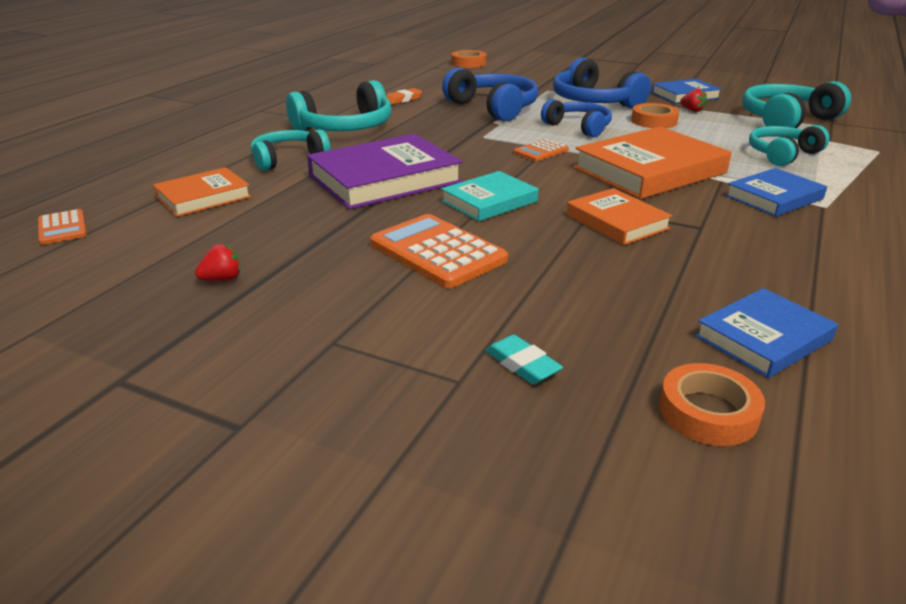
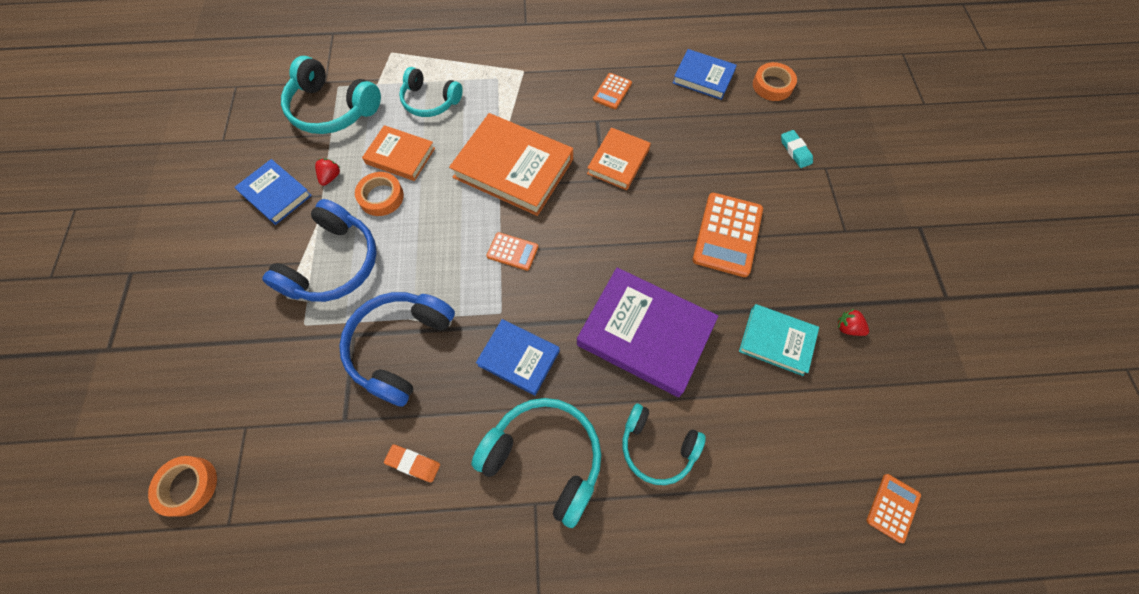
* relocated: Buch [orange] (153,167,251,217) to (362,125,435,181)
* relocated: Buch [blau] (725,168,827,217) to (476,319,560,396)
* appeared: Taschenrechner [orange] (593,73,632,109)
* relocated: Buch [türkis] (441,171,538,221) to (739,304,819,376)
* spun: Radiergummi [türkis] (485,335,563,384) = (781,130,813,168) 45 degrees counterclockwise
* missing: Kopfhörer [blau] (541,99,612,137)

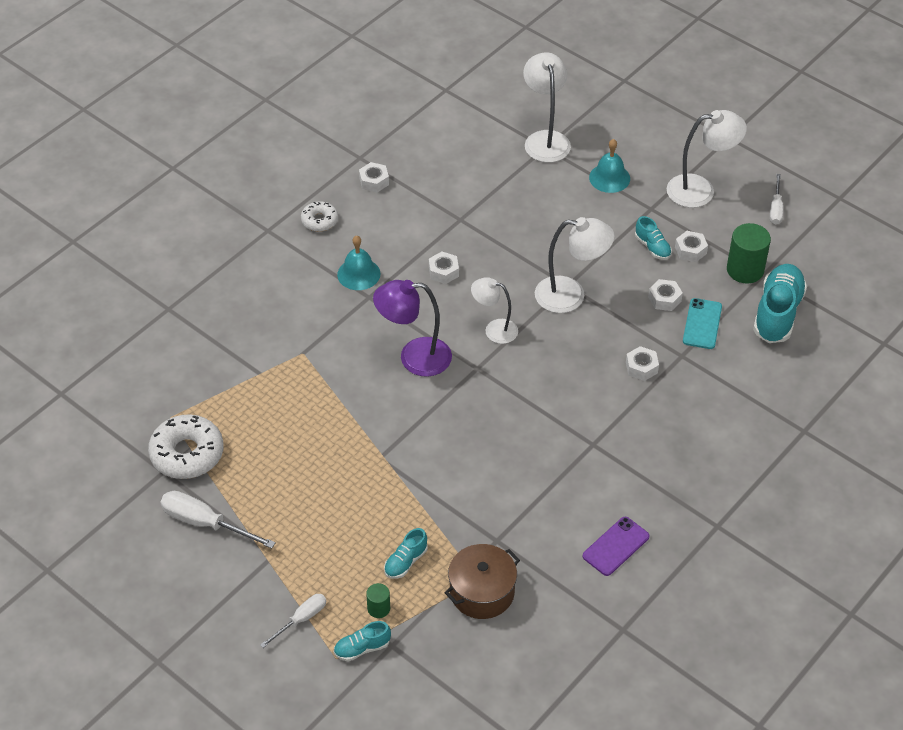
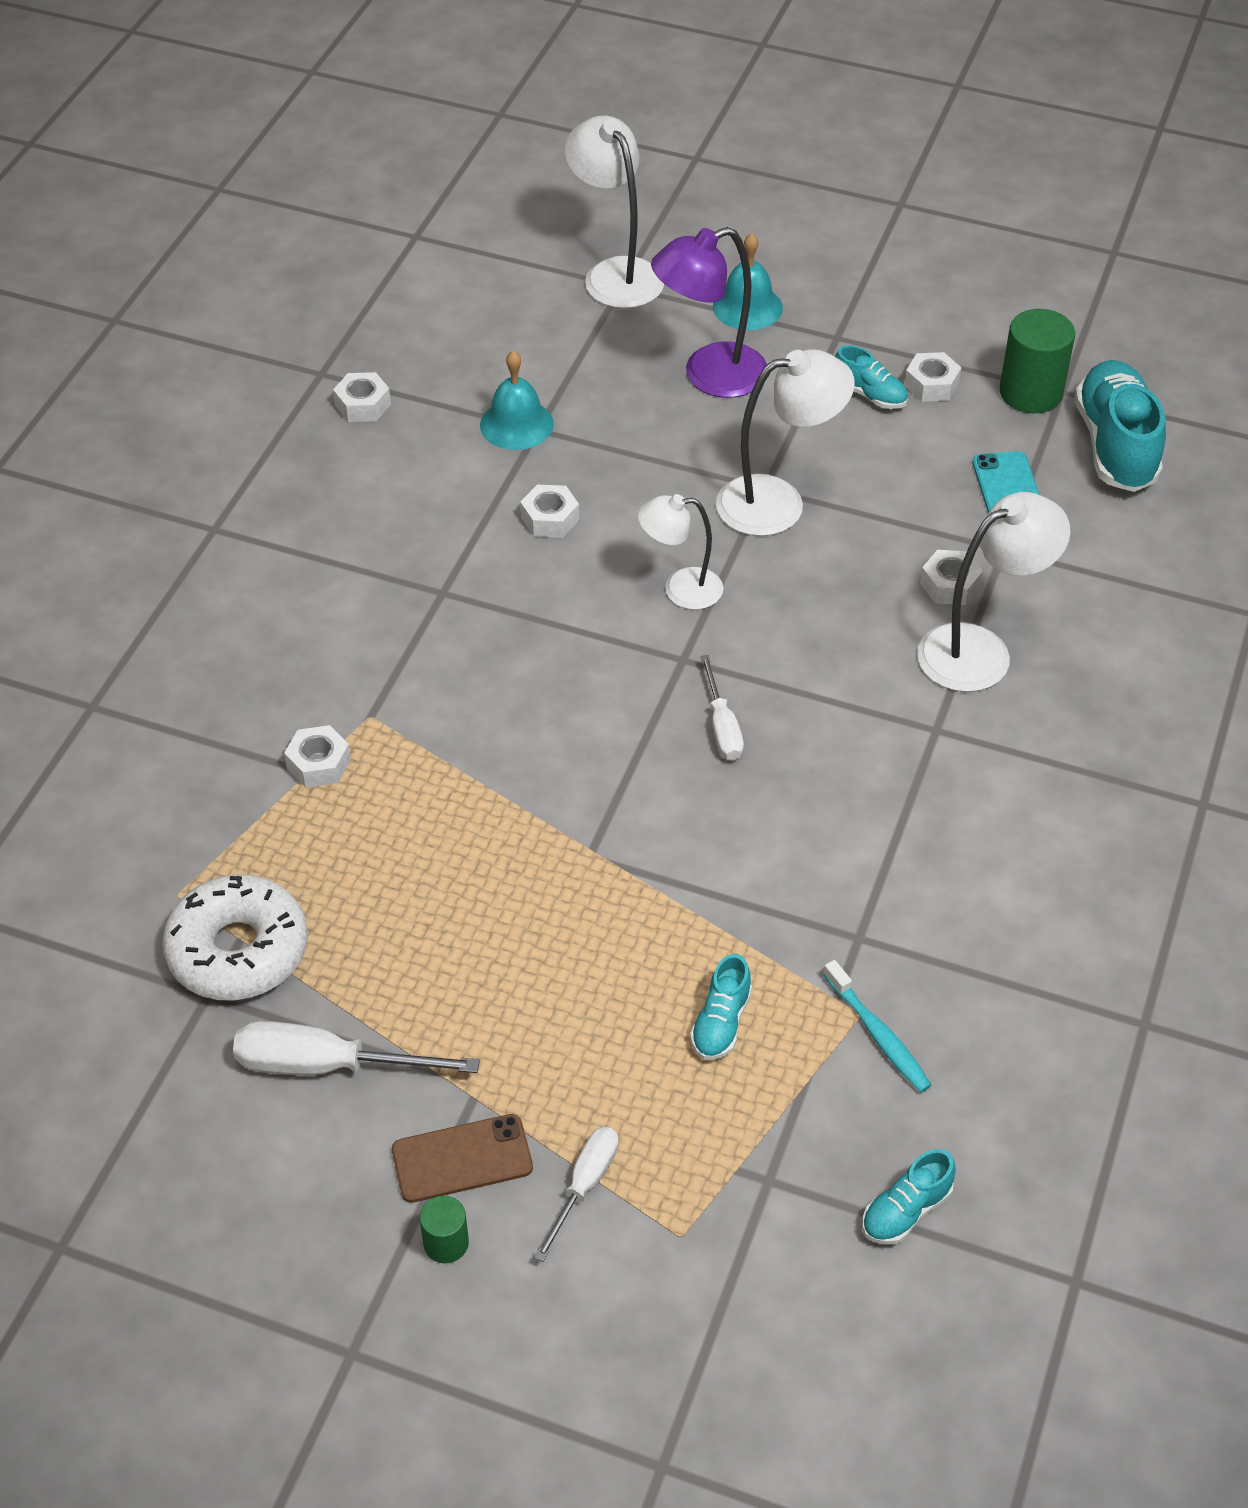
* relocated: Sechskantmutter [weiß] (648,279,683,311) to (284,725,351,788)
* appeared: Handy [braun] (392,1114,533,1203)
* relocated: Vollzylinder [grün] (366,583,390,618) to (420,1196,469,1263)
* relocated: Glocke [türkis] (337,235,380,290) to (480,351,554,450)
* relocated: Lampe [lila] (373,280,452,377) to (651,227,767,398)
* relocated: Schraubenzieher [weiß] (770,174,783,225) to (701,655,744,760)
* exchanged: Kochtopf [braun] (445,544,520,619) to Zahnbürste [türkis] (823,960,932,1092)
* relocated: Schuh [türkis] (334,621,391,661) to (862,1149,956,1245)
* relocated: Lampe [weiß] (667,110,747,208) to (917,492,1071,692)
* missing: Donut [weiß] (301,201,338,231)
* missing: Handy [lila] (582,517,649,576)

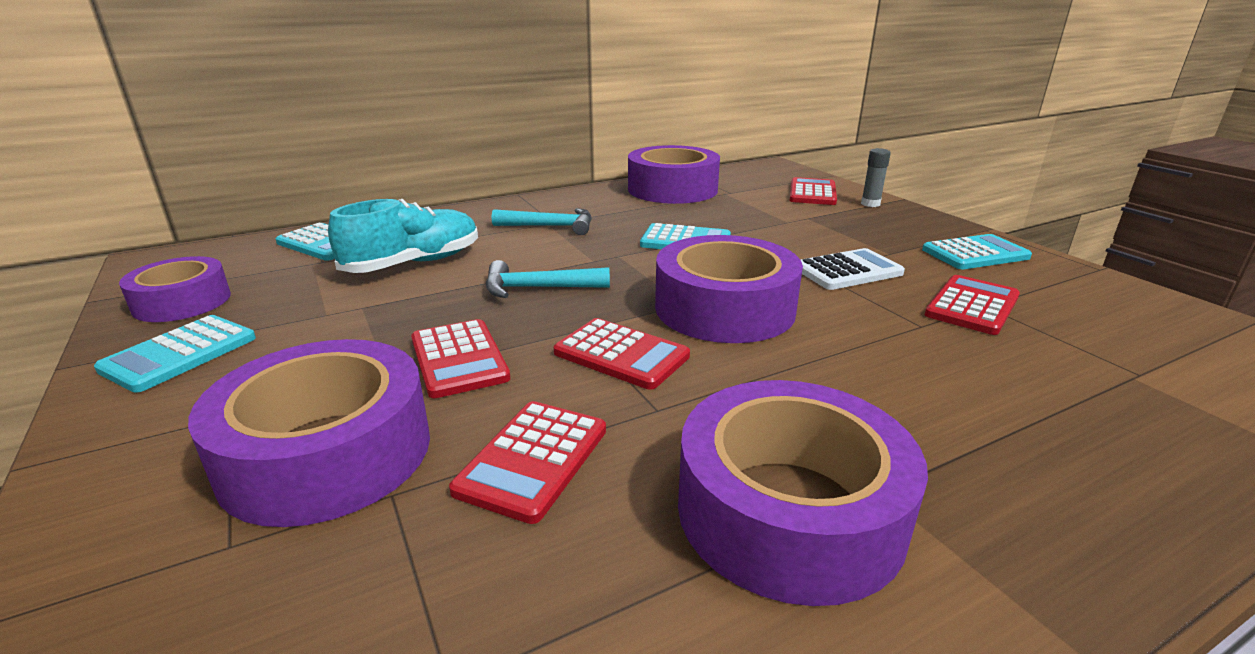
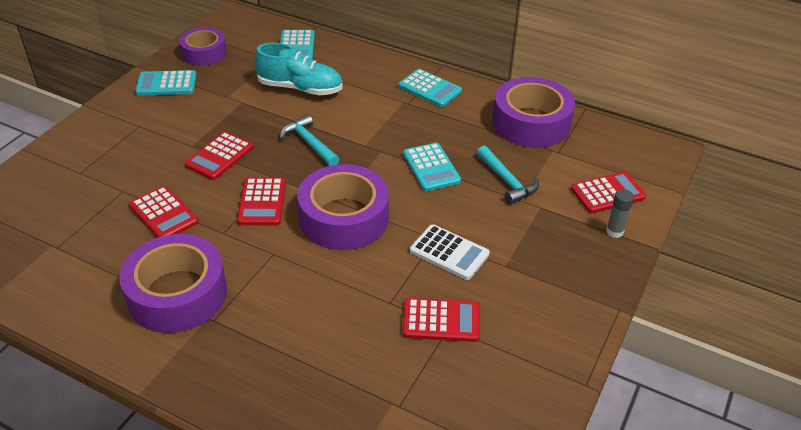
* spun: Taschenrechner [rot] (449,401,606,524) = (129,186,199,238) 120 degrees counterclockwise
* relocated: Taschenrechner [türkis] (922,234,1032,269) to (398,69,462,107)
* relocated: Hammer [türkis] (492,208,592,235) to (477,146,539,204)
* missing: Klebeband [lila] (188,339,430,527)

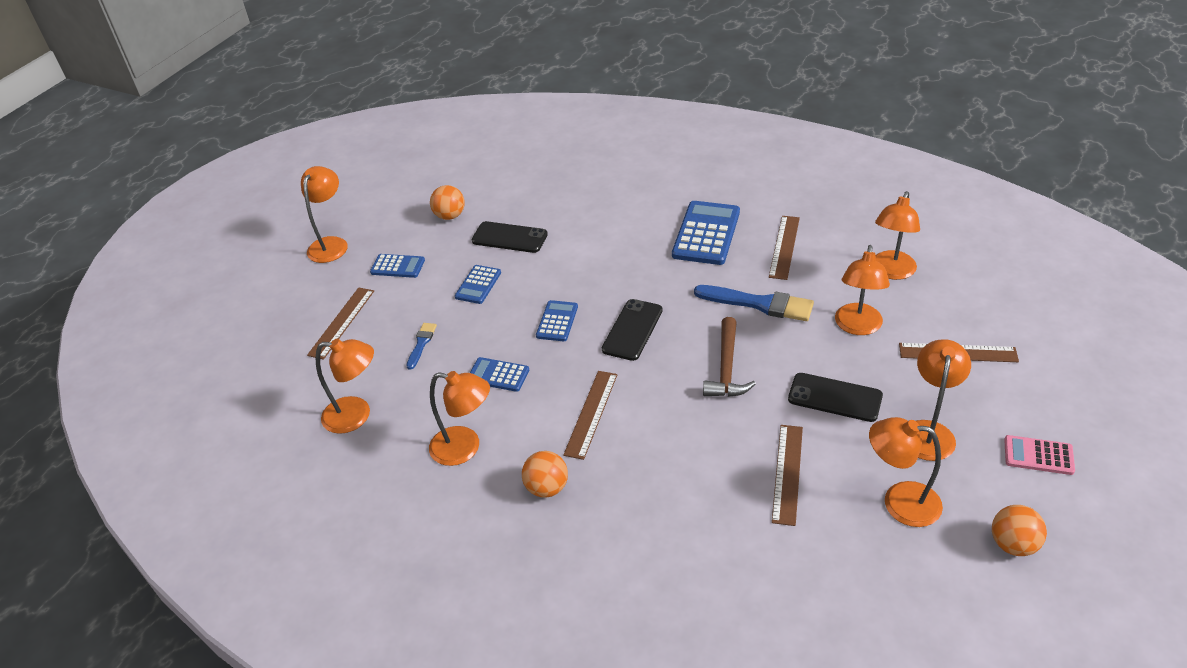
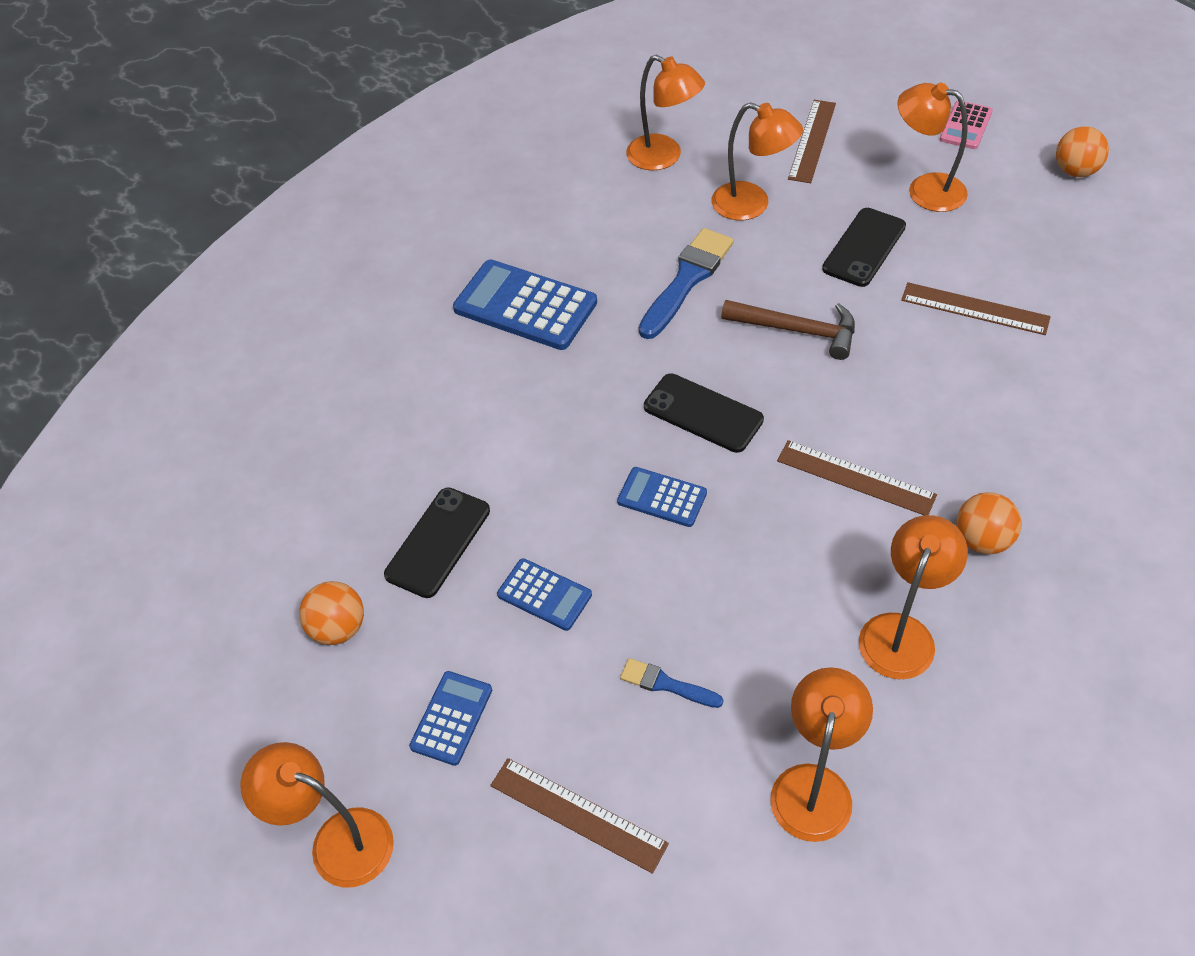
* missing: Taschenrechner [blau] (470,357,529,392)
* missing: Lineal [braun] (769,216,800,280)
* missing: Lampe [orange] (869,417,943,527)

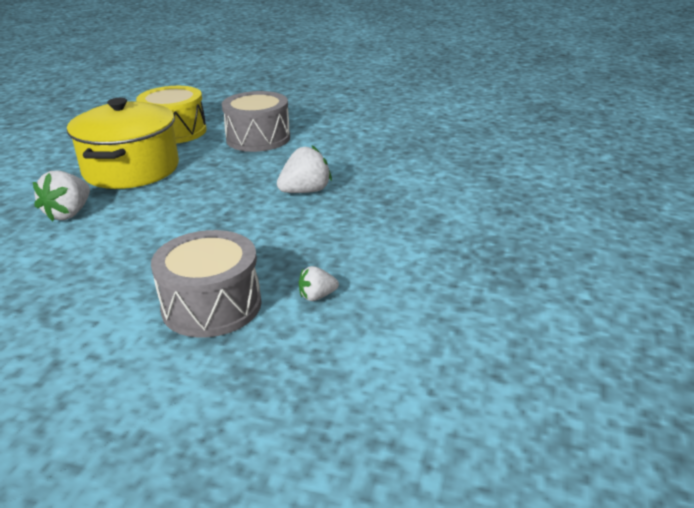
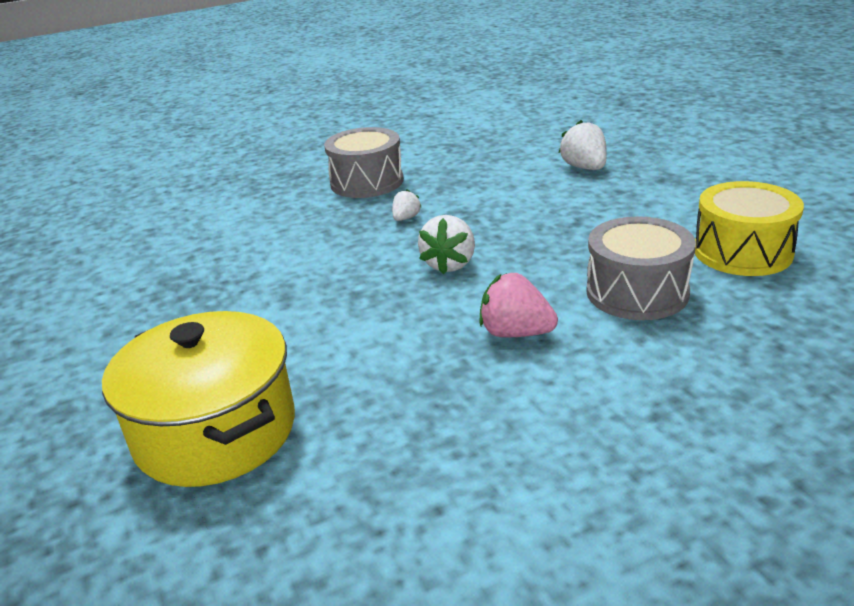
* relocated: Kochtopf [gelb] (67,98,179,189) to (102,311,295,487)
* relocated: Erdbeere [weiß] (299,266,339,301) to (392,189,422,221)
* appeared: Erdbeere [rosa] (479,273,558,337)

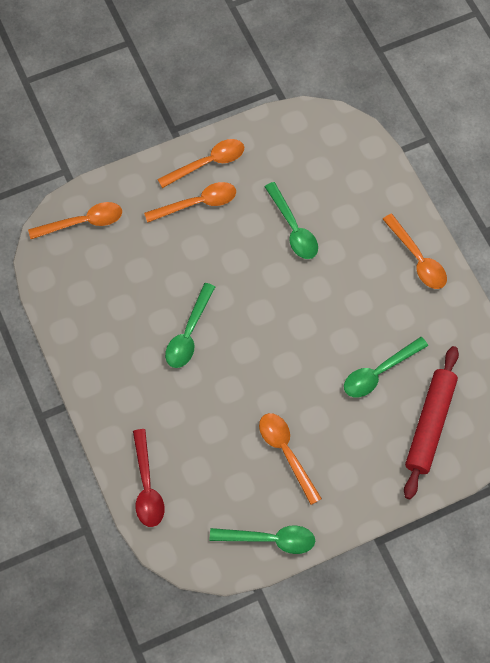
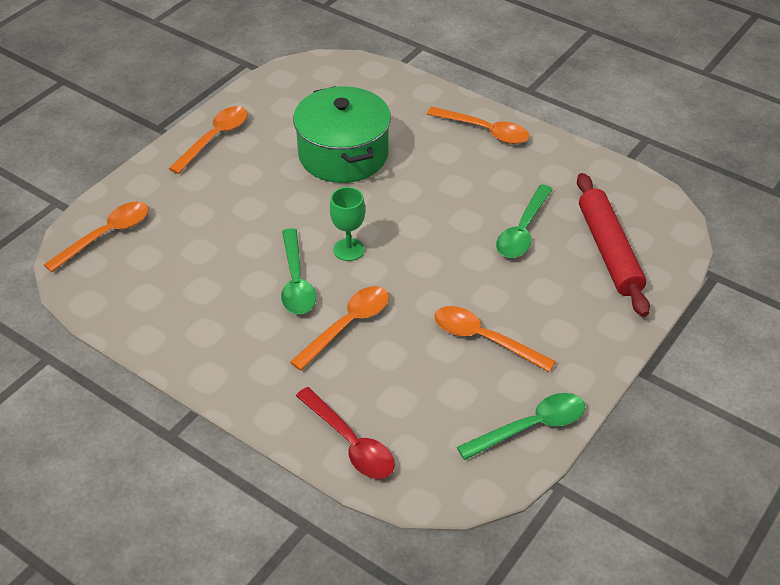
* relocated: Löffel [orange] (144,182,236,223) to (290,286,389,371)
* exchanged: Löffel [grün] (264,182,318,259) to Kochtopf [grün] (293,86,391,183)
* appeared: Kelch [grün] (330,187,365,261)

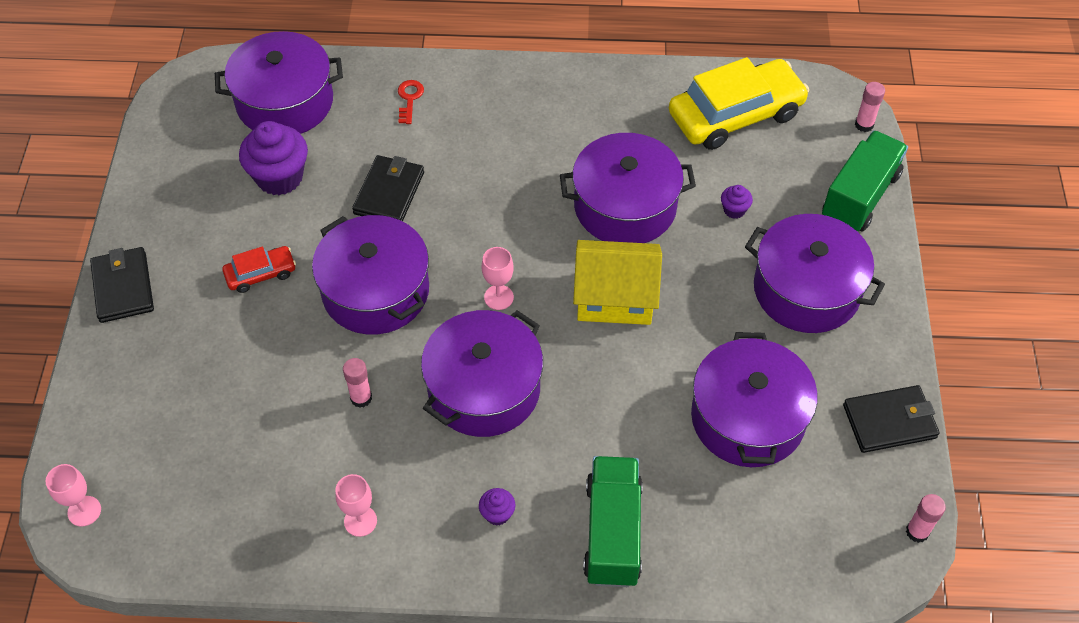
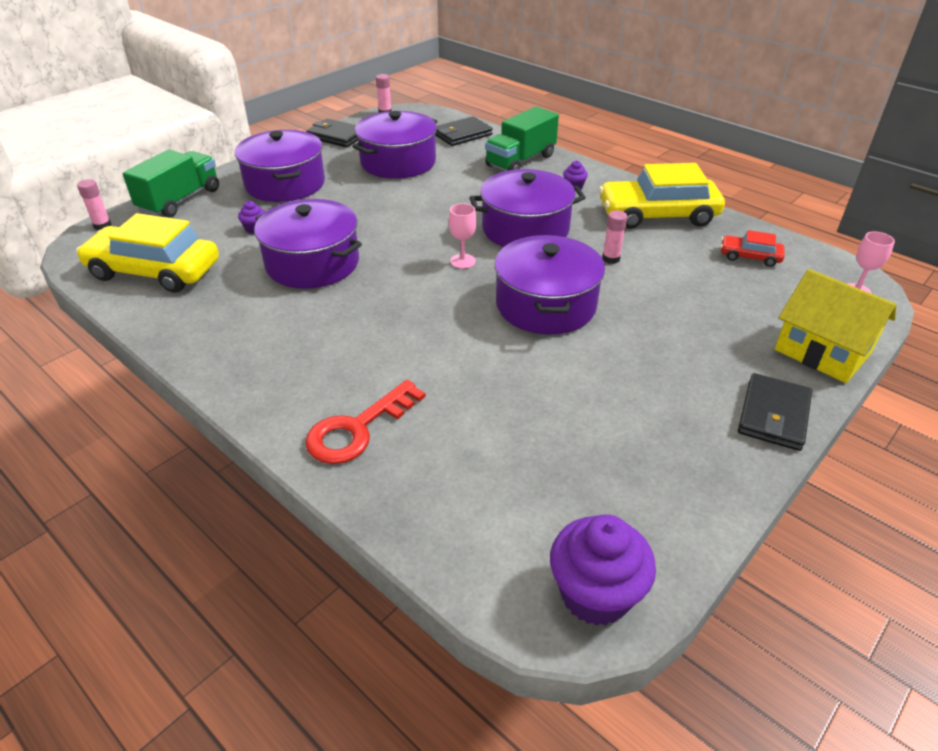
* spun: Lastwagen [grün] (822,130,908,232) = (123,150,219,217) 135 degrees clockwise
* size: Schlüssel [rot] (398,80,424,124) = (305,380,426,464) x1.88
* relocated: Geldbörse [schwarz] (352,155,424,221) to (435,116,493,146)
* relocated: Muffin [lila] (239,121,308,196) to (550,514,656,626)
* exchanged: Kelch [rosa] (335,474,377,537) to Auto [gelb] (599,163,725,229)
* relocated: Auto [rot] (222,246,296,293) to (720,230,784,267)
* relocated: Haus [gelb] (573,240,662,325) to (775,269,896,383)
* missing: Kochtopf [lila] (215,31,343,134)

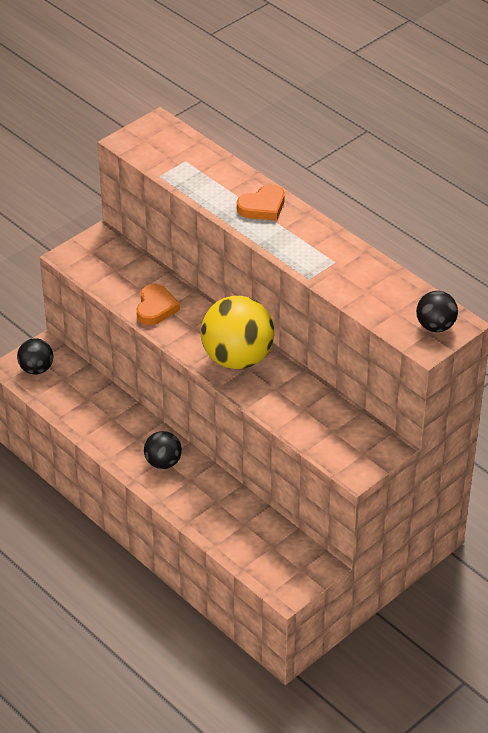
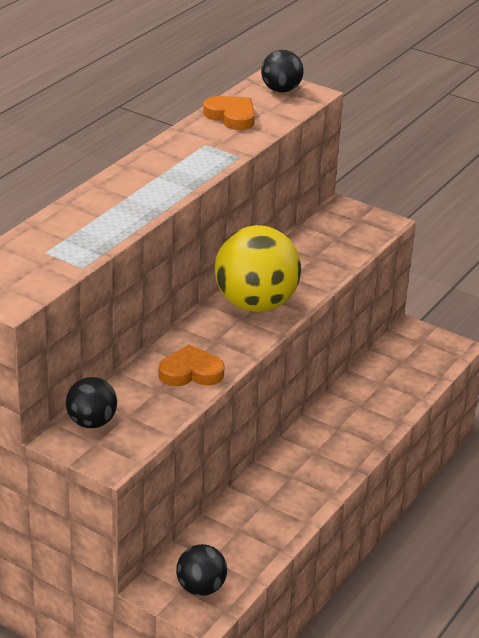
* relocated: Ball [schwarz] (144,431,182,469) to (66,377,117,428)
* relocated: Herz [orange] (237,184,284,221) to (203,96,255,130)

